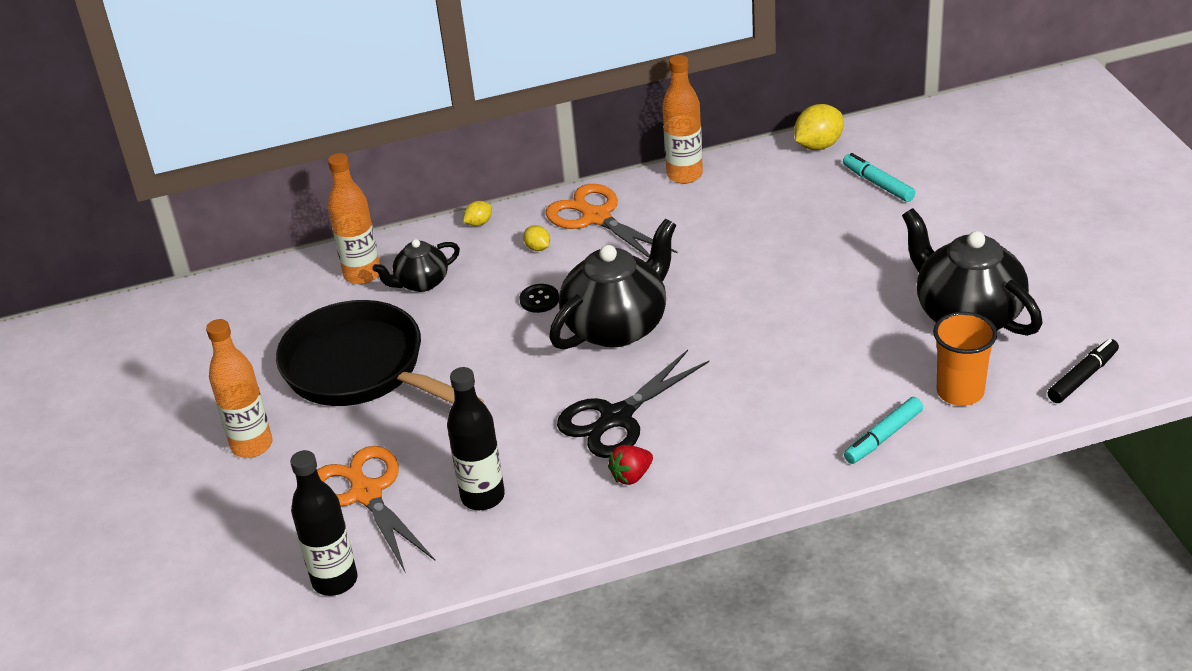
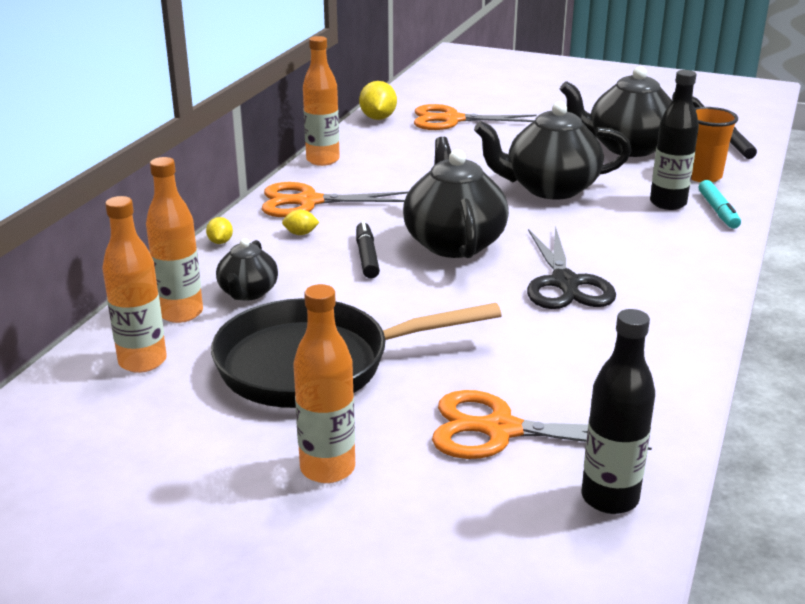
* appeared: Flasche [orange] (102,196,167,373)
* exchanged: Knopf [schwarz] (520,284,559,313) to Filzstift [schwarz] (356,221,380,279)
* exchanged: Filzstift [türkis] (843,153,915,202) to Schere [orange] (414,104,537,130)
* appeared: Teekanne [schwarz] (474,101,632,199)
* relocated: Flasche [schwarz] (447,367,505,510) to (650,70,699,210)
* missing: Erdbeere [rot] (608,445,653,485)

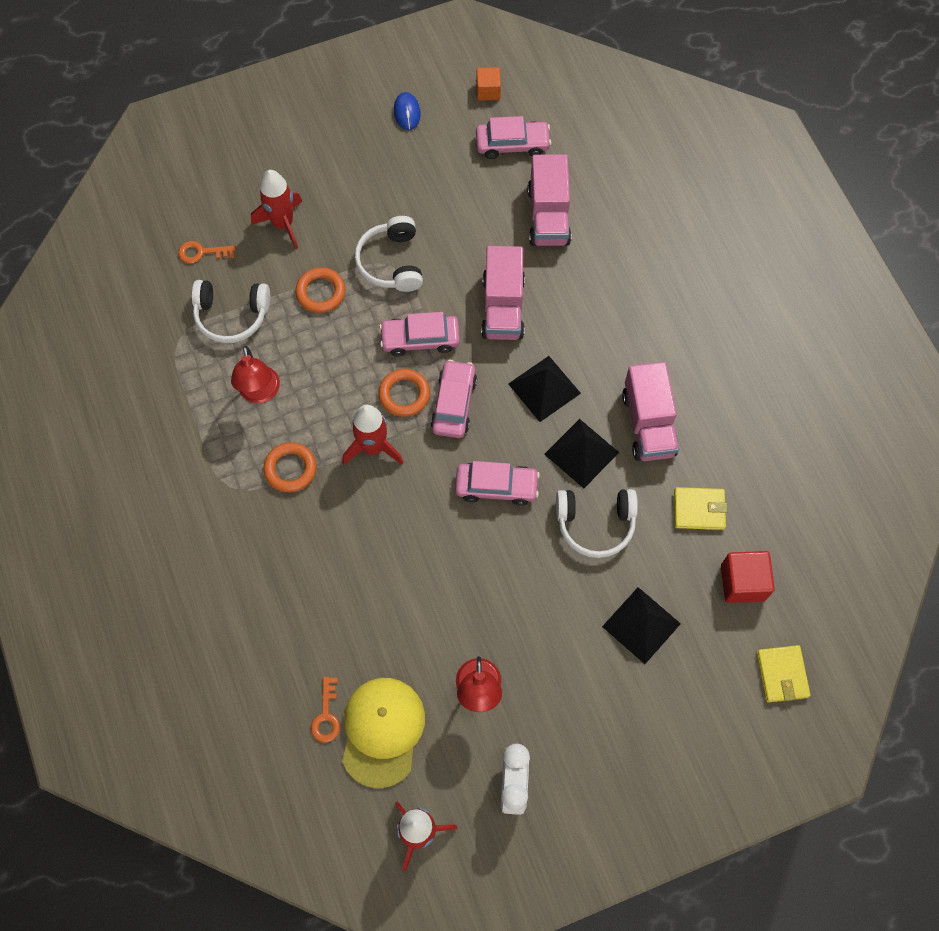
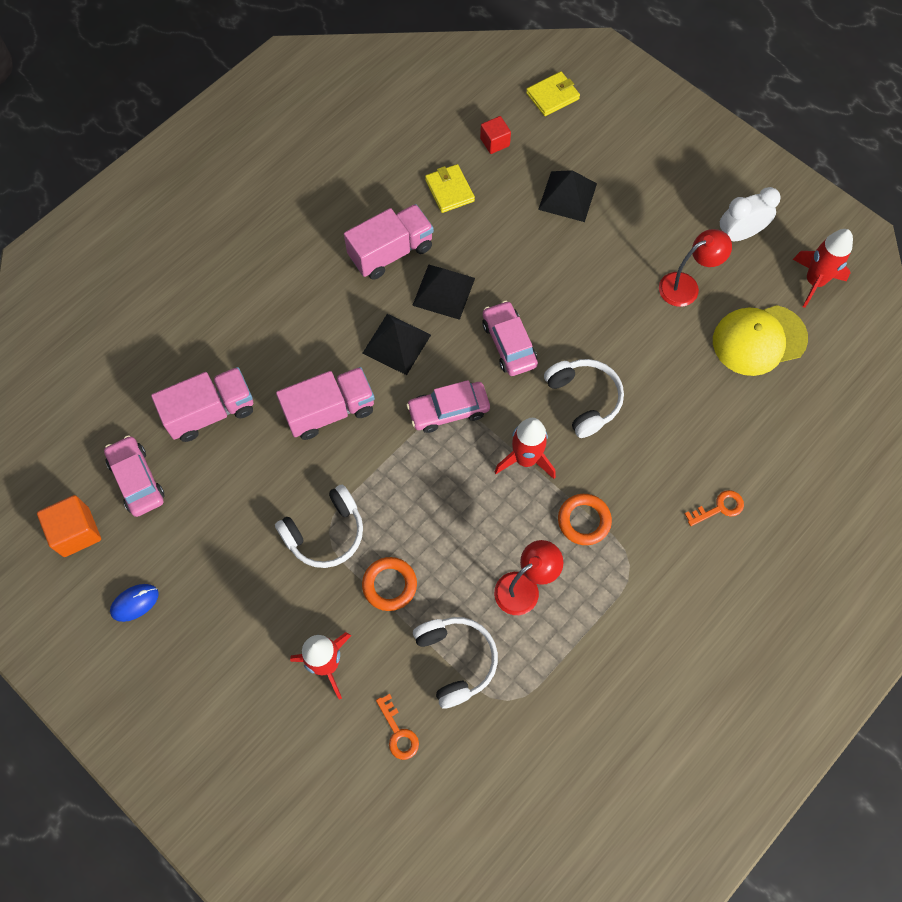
* size: Kubus [orange] (476,67,501,101) = (37,495,101,557) x1.54
* size: Kubus [rot] (721,551,775,603) = (480,116,511,154) x0.65
* relocated: Kopfhörer [weiß] (556,489,638,558) to (544,359,624,438)
* relocated: Schlüssel [orange] (311,677,340,743) to (685,490,744,526)
* missing: Ring [orange] (378,369,430,417)
* missing: Auto [rosa] (379,312,460,356)

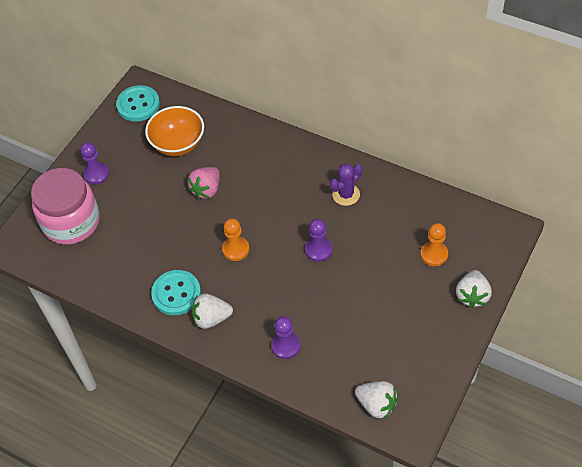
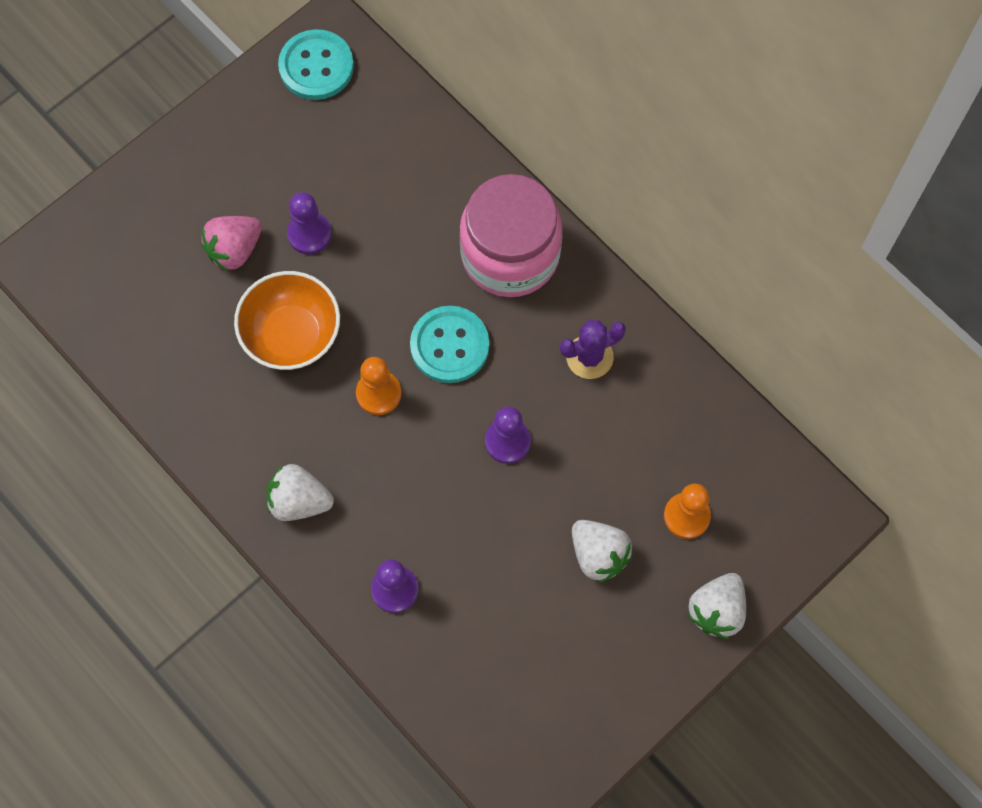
* relocated: Erdbeere [rosa] (188,167,220,199) to (201,216,262,271)
* relocated: Schüssel [orange] (145,106,204,156) to (234,271,340,370)
* relocated: Bauer [lila] (80,142,109,184) to (287,192,332,255)
* relocated: Knopf [türkis] (151,270,201,315) to (410,306,489,383)
* relocated: Einmachglas [rosa] (31,168,100,245) to (459,174,562,297)
* relocated: Erdbeere [weiß] (355,381,398,418) to (572,520,633,583)

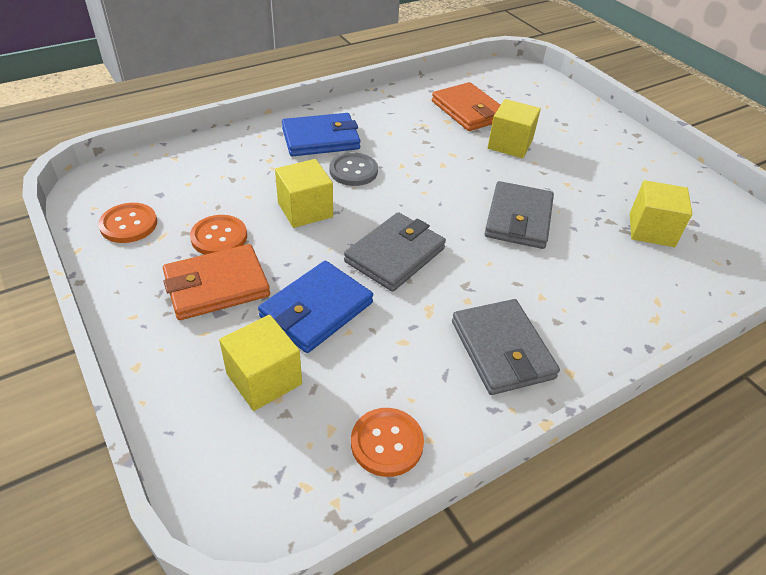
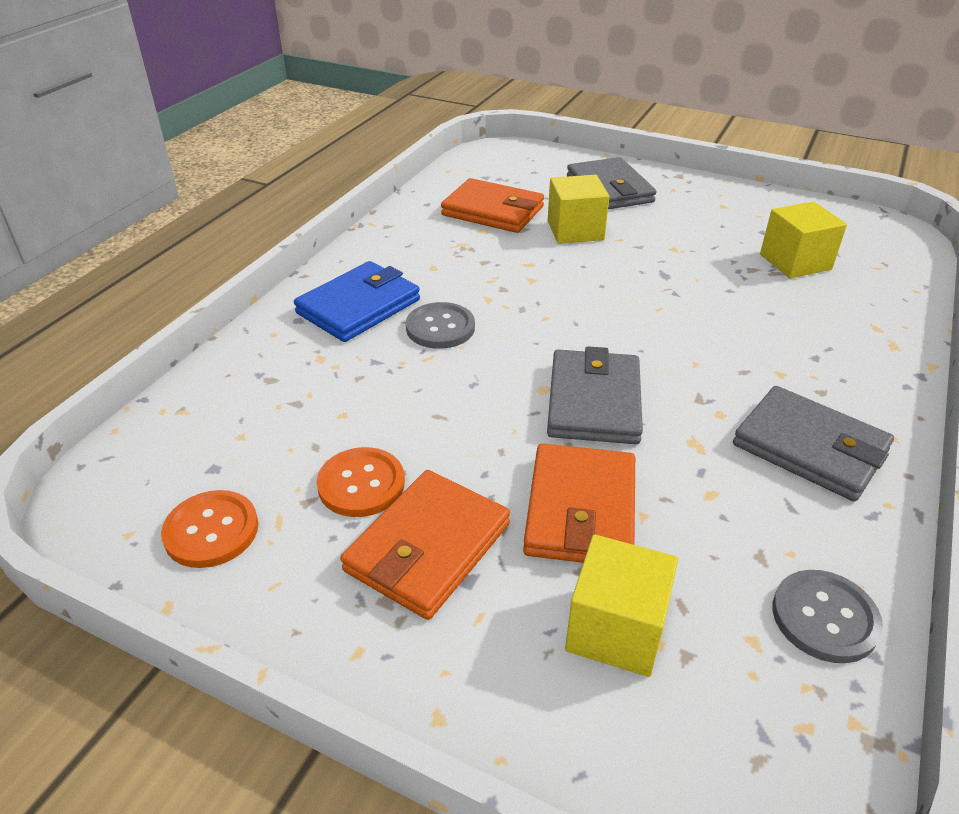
* colour: Geldbörse [blau] (258,261,373,353) to Geldbörse [orange] (523,443,635,563)
* relocated: Geldbörse [grau] (484,181,554,249) to (567,157,656,209)
* colour: Knopf [orange] (351,408,424,477) to Knopf [grau] (772,570,883,663)
* missing: Kubus [gelb] (275,159,333,228)

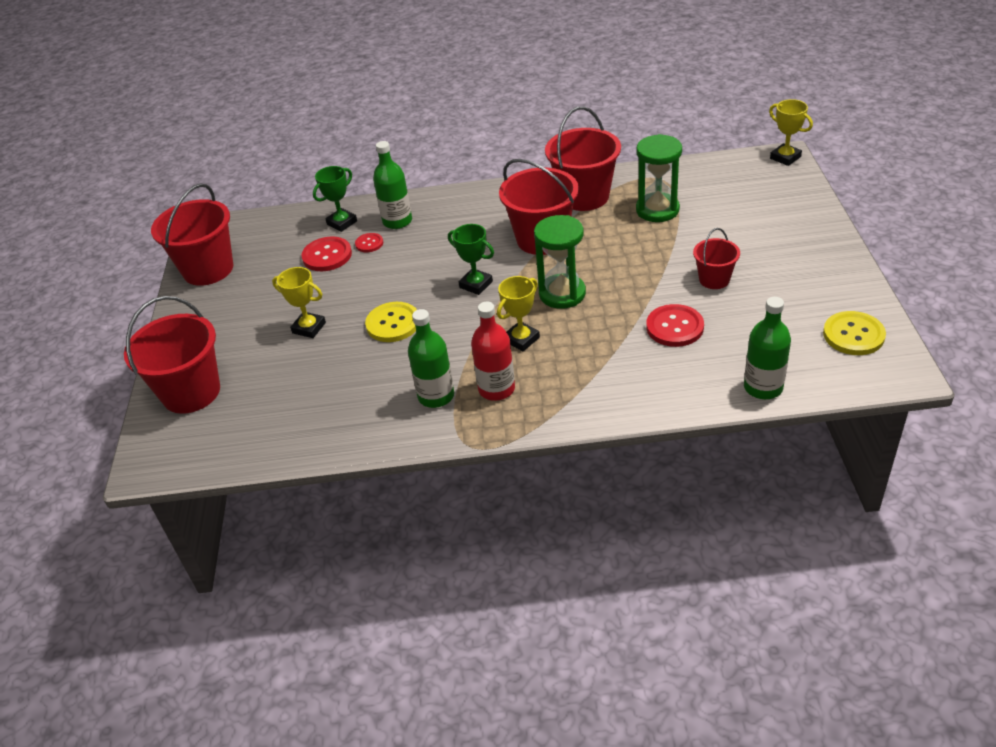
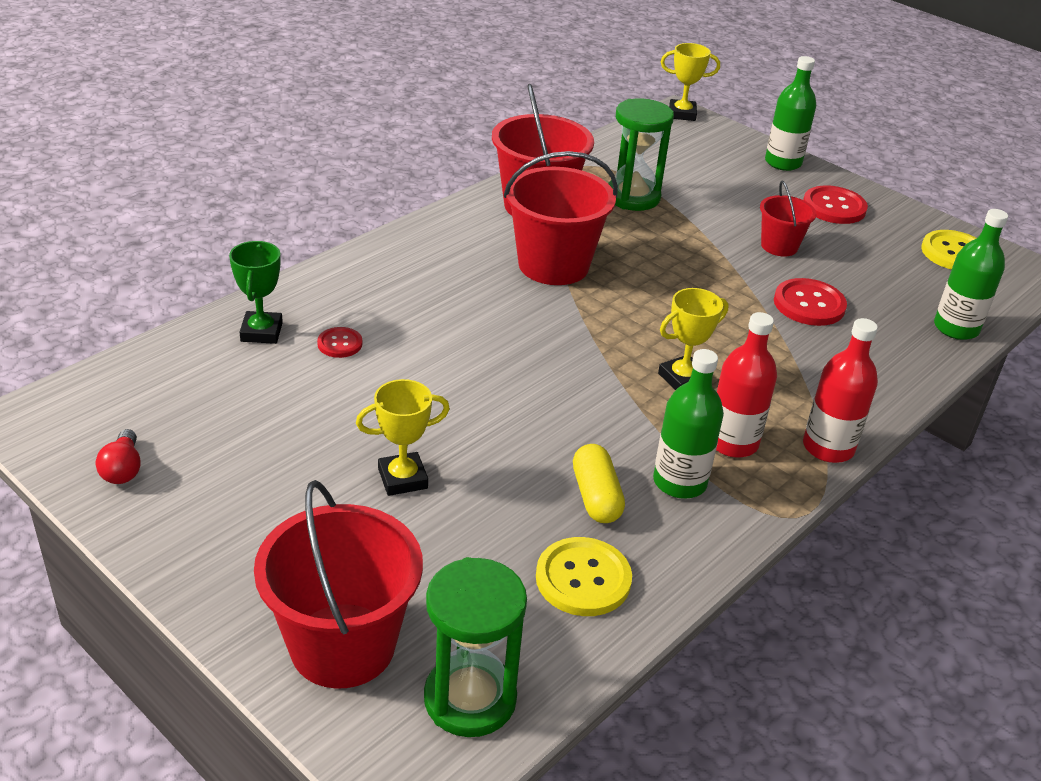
* exchanged: Eimer [rot] (151,183,233,286) to Glühbirne [rot] (96,429,141,484)
* relocated: Sanduhr [grün] (534,215,586,309) to (424,557,527,737)
* relocated: Knopf [gelb] (365,302,417,342) to (536,537,632,616)
* appeared: Kapsel [gelb] (573,444,625,523)
* spun: Pokal [gelb] (497,276,540,351) = (658,288,728,390) 60 degrees clockwise
* relocated: Flasche [grün] (373,141,412,229) to (765,56,816,171)
* relocated: Knopf [rot] (301,237,352,271) to (803,185,868,224)
* appeared: Flasche [rot] (803,318,878,463)
* missing: Pokal [grün] (448,224,494,295)

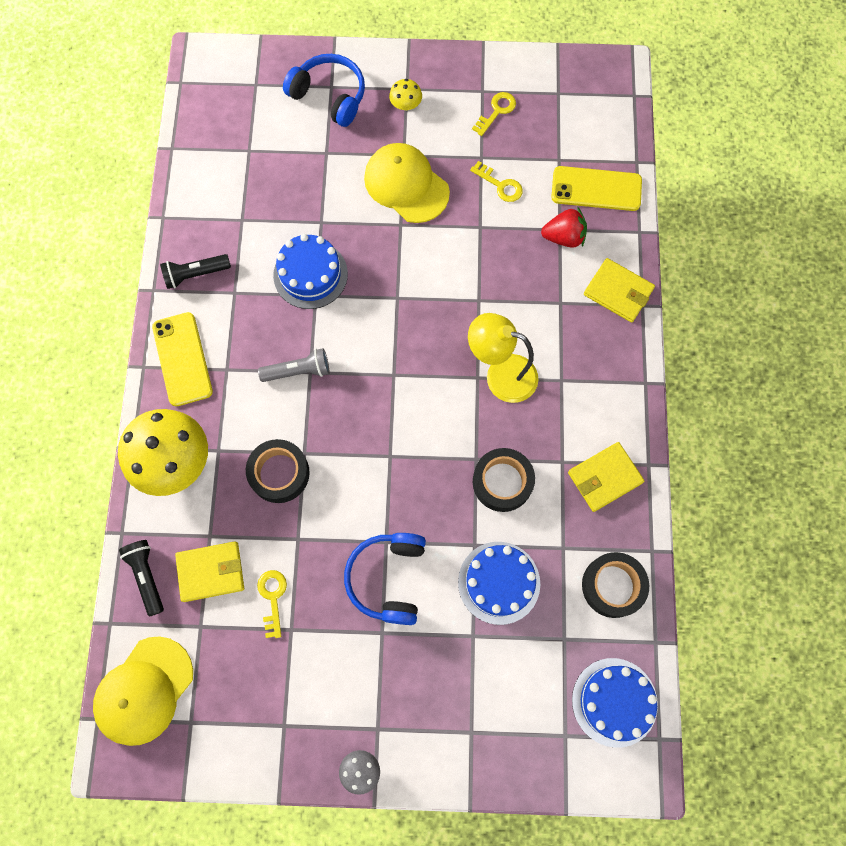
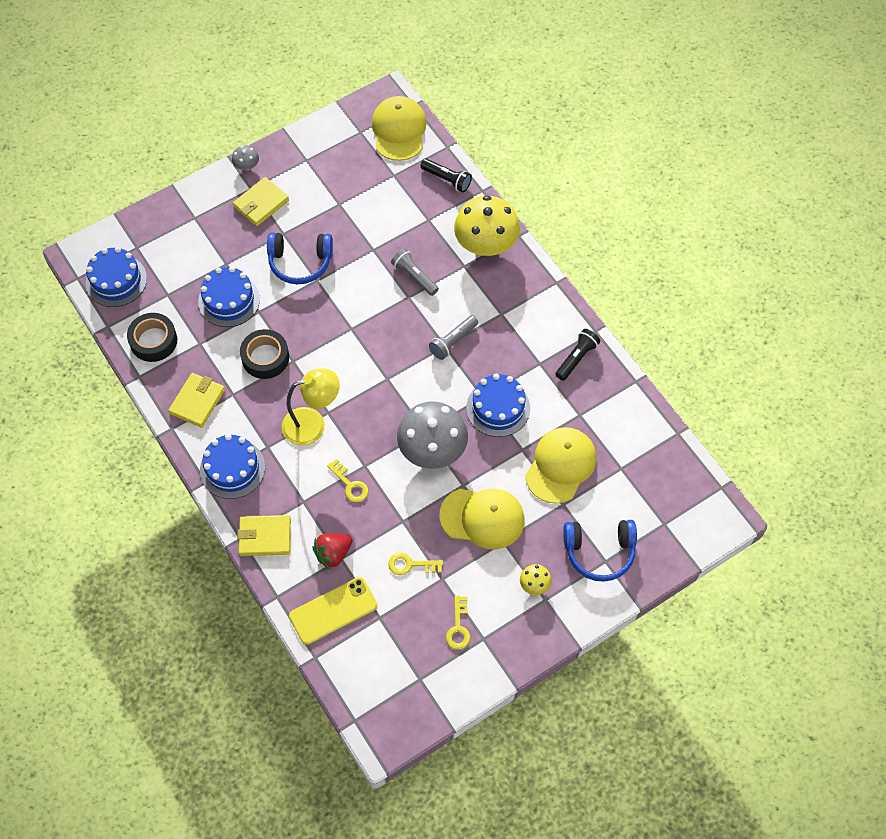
* appeared: Kuchen [blau] (200,434,265,499)
* relocated: Geldbörse [gelb] (175,541,244,602) to (233,177,289,226)
* spun: Kopfhörer [blau] (344,533,426,625) = (267,232,333,284) 120 degrees clockwise
* relocated: Schlüssel [gelb] (257,570,287,638) to (327,459,369,502)
* exchanged: Klebeband [schwarz] (246,439,310,503) to Taschenlampe [grau] (391,248,439,296)
* appeared: Pilz [grau] (397,401,468,469)
* appeared: Kappe [gelb] (525,427,597,504)
* missing: Handy [gelb] (152,312,213,406)

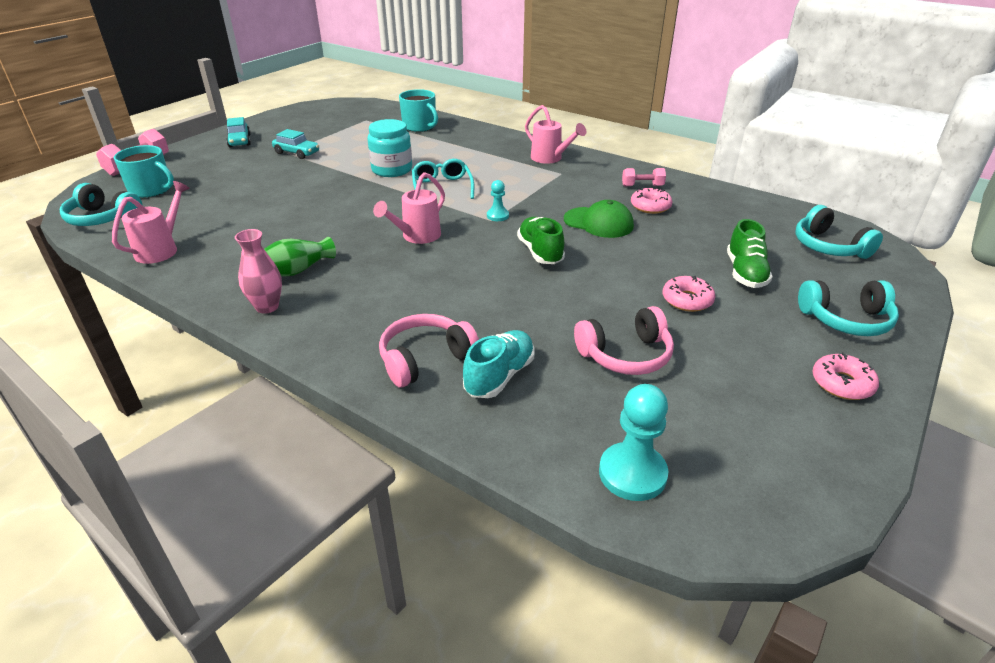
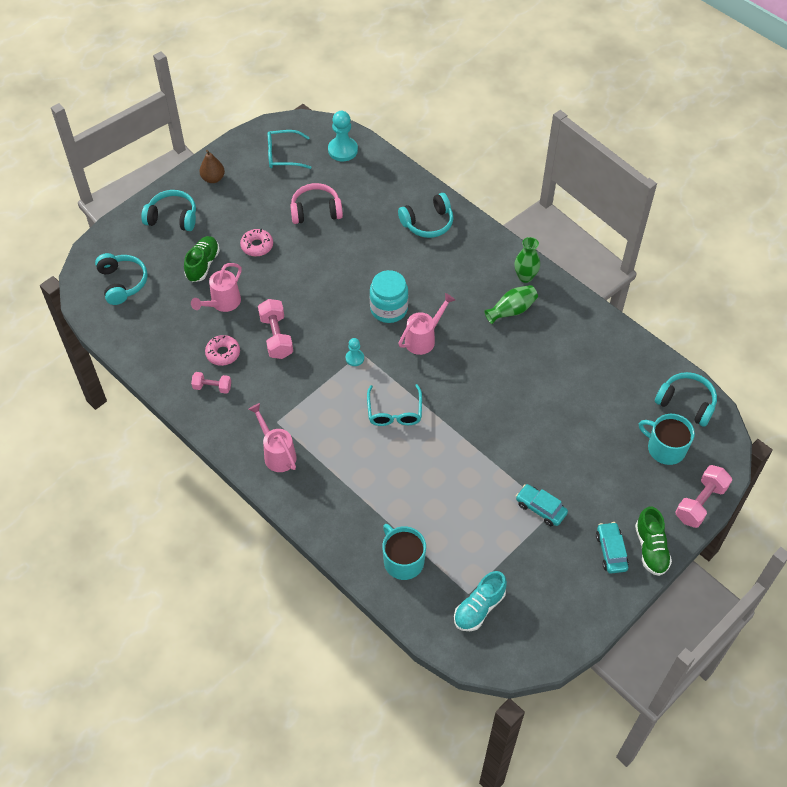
* relocated: Gießkanne [rosa] (112,181,190,264) to (191,263,242,312)
* exchanged: Donut [rosa] (812,352,879,400) to Birne [braun] (199,150,225,183)
* exchanged: Kappe [grün] (564,200,634,238) to Hantel [rosa] (258,299,293,359)
* appeared: Brille [türkis] (268,130,312,169)
* relocated: Einmachglas [türkis] (367,119,412,177) to (370,270,409,323)
* colour: Kopfhörer [rosa] (379,314,479,387) to Kopfhörer [türkis] (398,193,453,238)
* relocated: Schuh [türkis] (463,330,535,398) to (454,571,507,631)
* colour: Vase [rosa] (235,229,282,314) to Vase [grün] (514,237,540,283)
* relocated: Schuh [grün] (517,217,565,264) to (635,506,672,576)

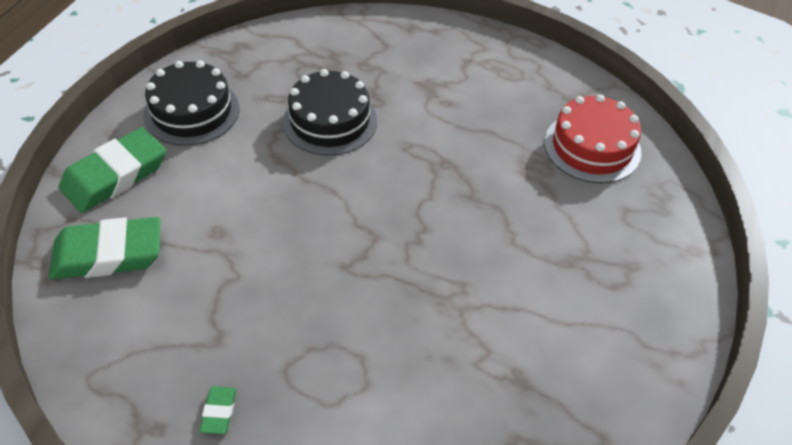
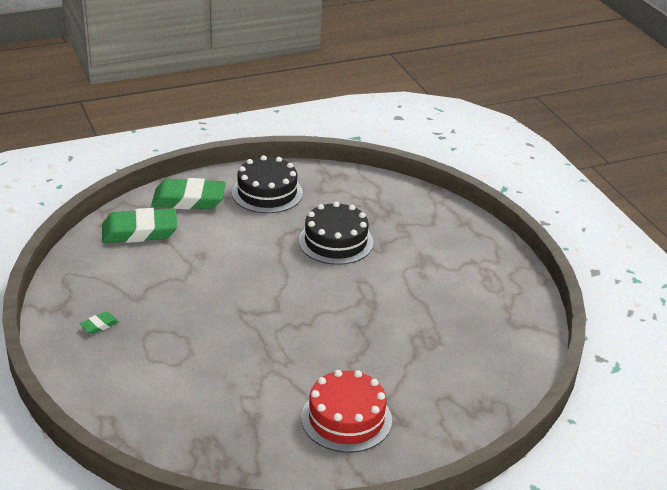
* spun: Radiergummi [grün] (49,217,161,280) = (102,208,177,243) 45 degrees counterclockwise
* relocated: Kuchen [rot] (544,94,641,183) to (301,370,392,453)

